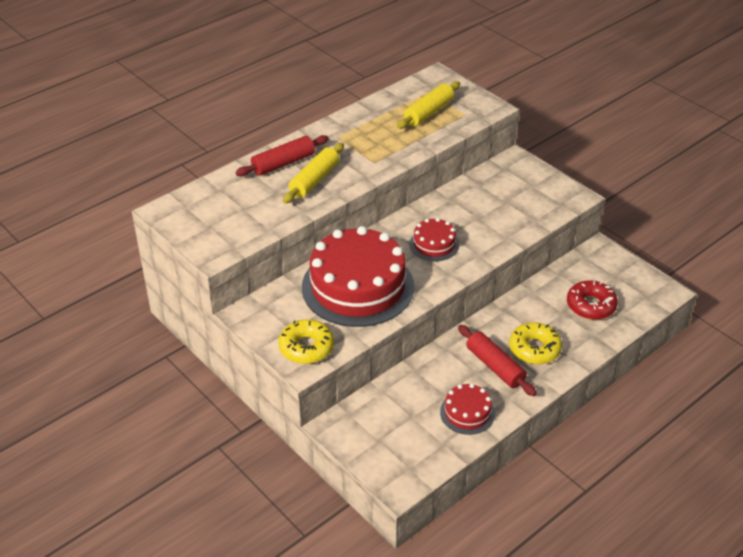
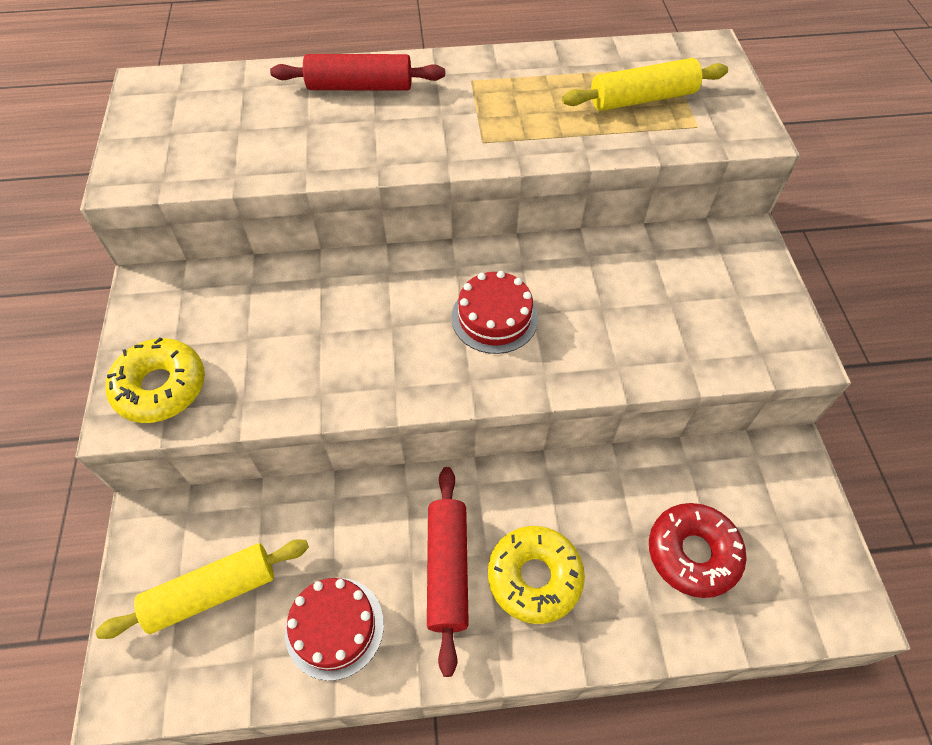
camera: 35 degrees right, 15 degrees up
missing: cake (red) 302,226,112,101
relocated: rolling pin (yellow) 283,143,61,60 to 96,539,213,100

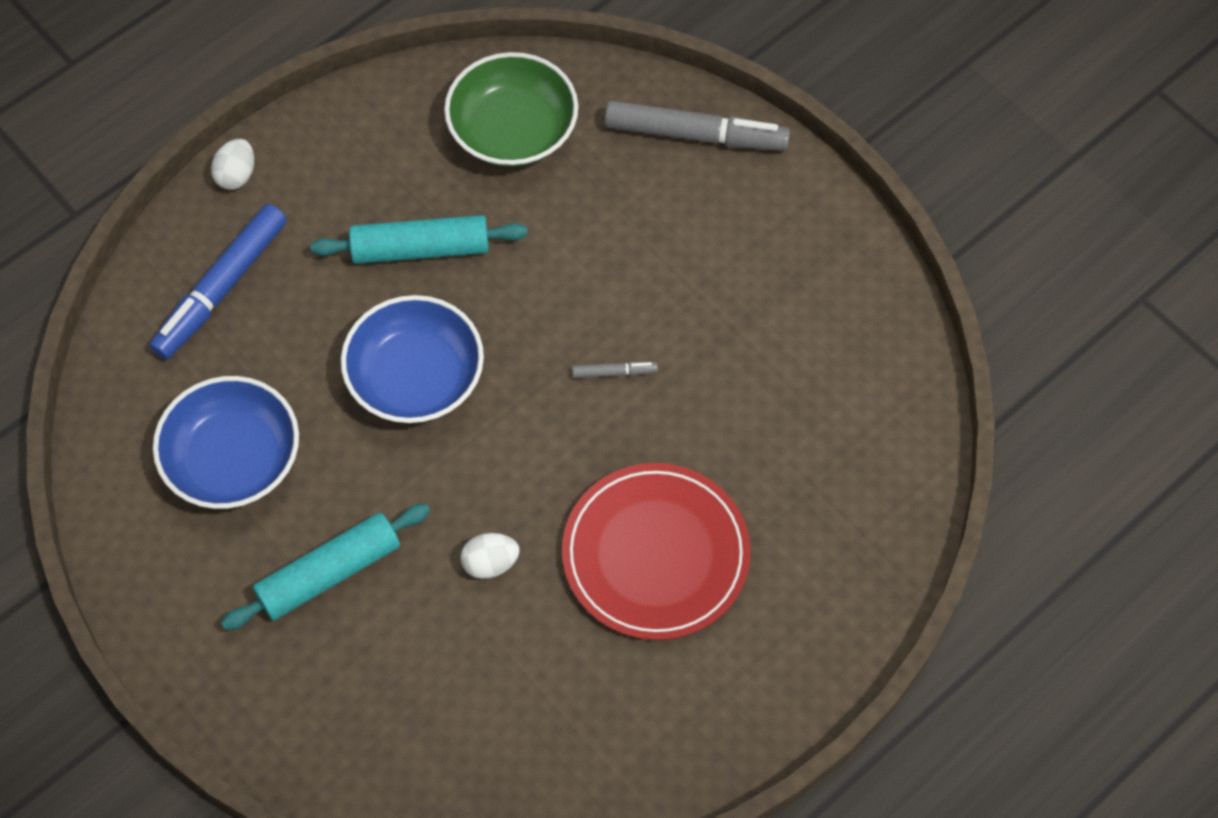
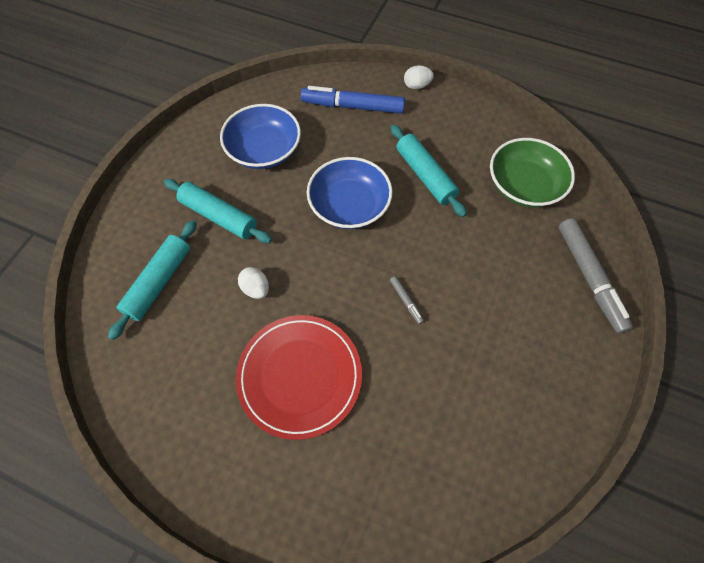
camera: 65 degrees right, 0 degrees up
appeared: rolling pin (turquoise) 108,220,89,120

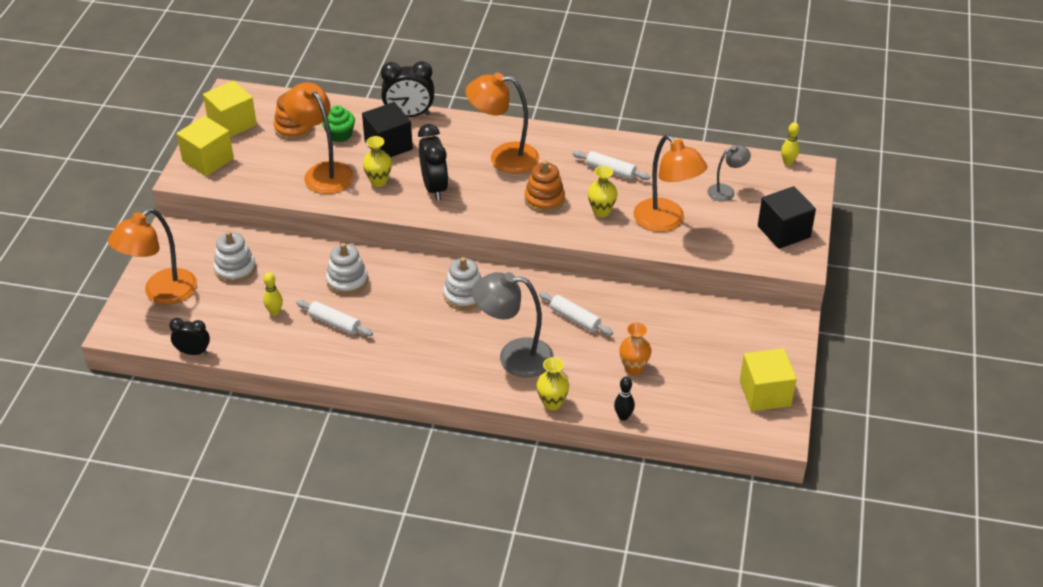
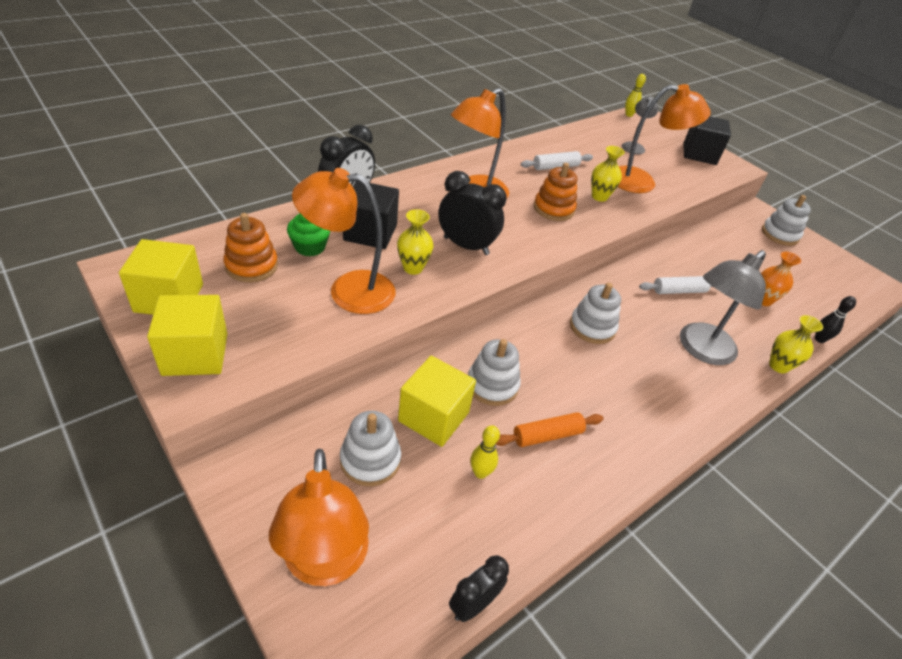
camera: 55 degrees left, 0 degrees up
appeared: stacking toy (white) 762,195,49,51
relocated: cube (yellow) 740,348,57,63 to 398,356,78,91
colour: rolling pin (white) 296,300,77,36 to rolling pin (orange) 496,412,107,35

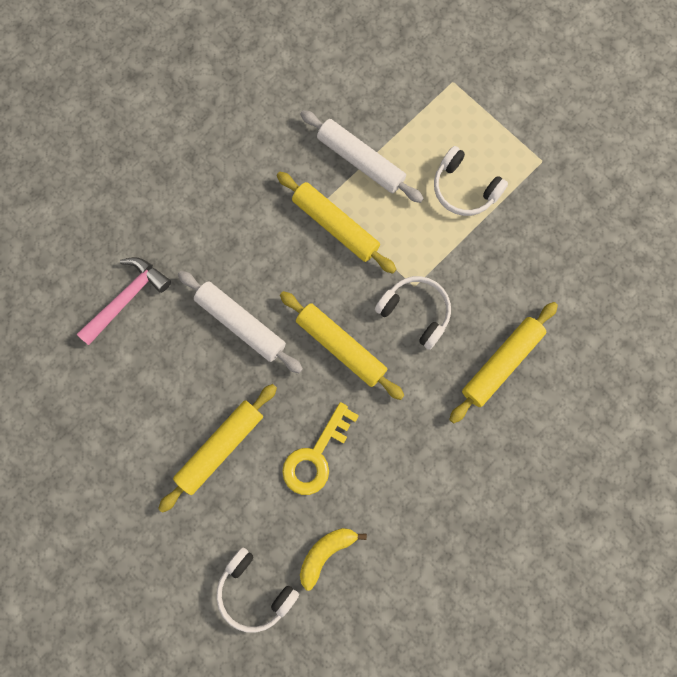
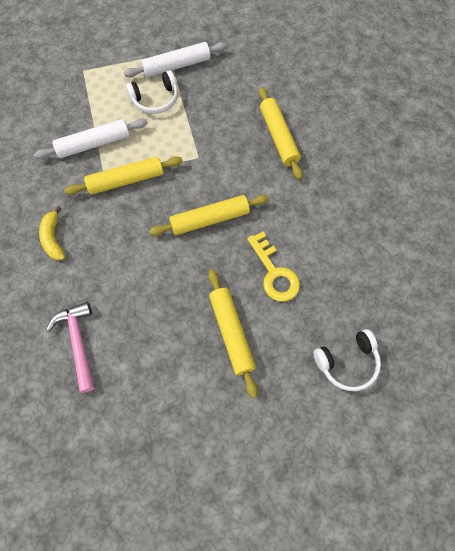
camera: 60 degrees left, 10 degrees down
missing: headphones (white) 375,276,76,74
relocated: rolling pin (white) 178,271,125,102 to 124,42,103,36; banana (yellow) 300,528,67,63 to 39,206,26,55

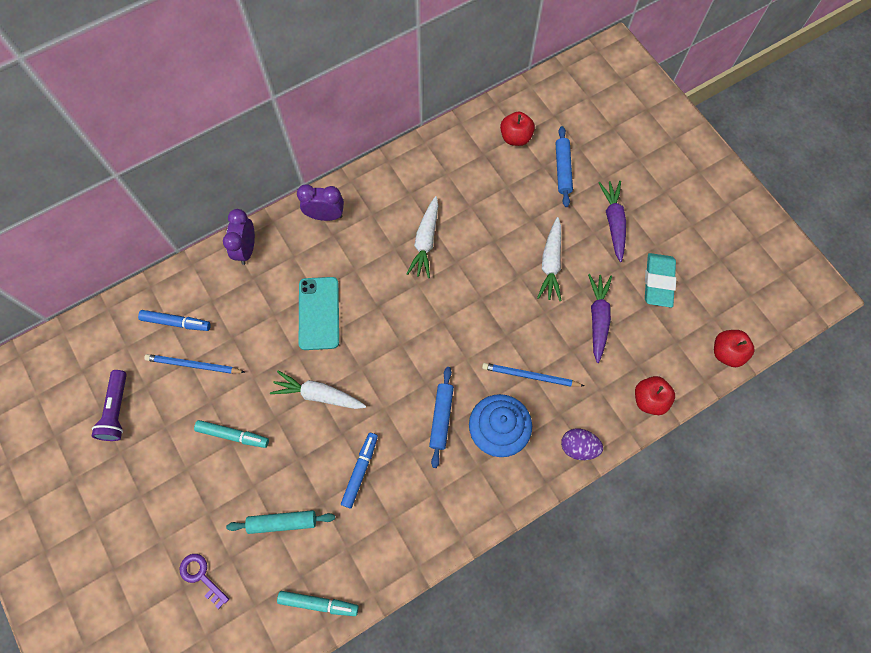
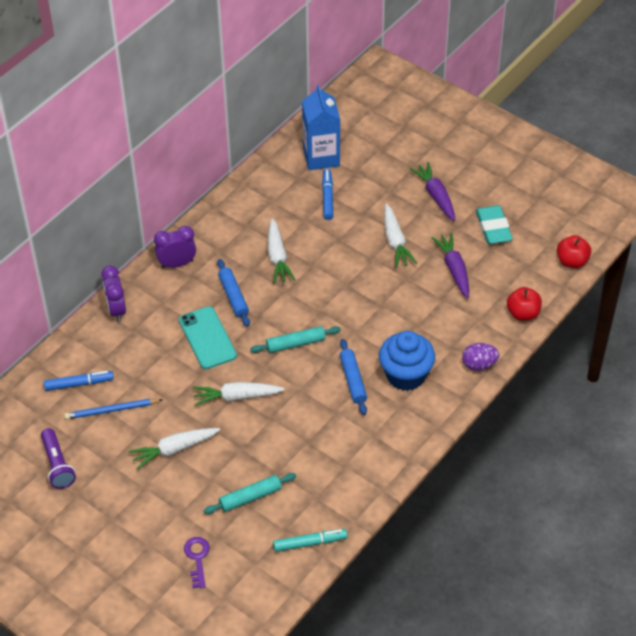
camera: 20 degrees left, 20 degrees down
missing: pencil (blue) 482,363,102,24
appeared: rolling pin (turquoise) 250,326,91,27
relocated: marker (blue) 341,433,37,75 to 322,169,11,51; rolling pin (blue) 556,126,17,81 to 217,259,33,68
exchanged: marker (turquoise) 194,420,75,28 to carrot (white) 129,428,91,42; apple (red) 500,112,35,34 to carton (blue) 302,85,38,85
spun: key (purple) 180,554,49,55 = 184,537,26,51 60 degrees clockwise

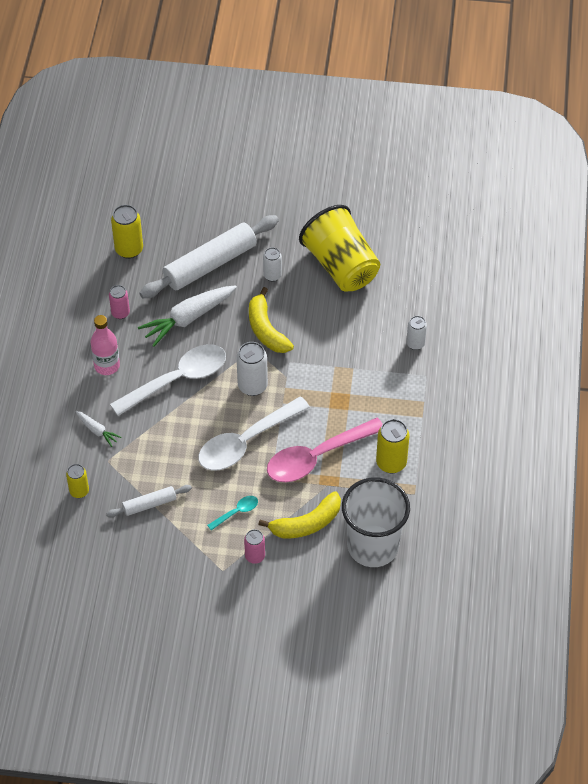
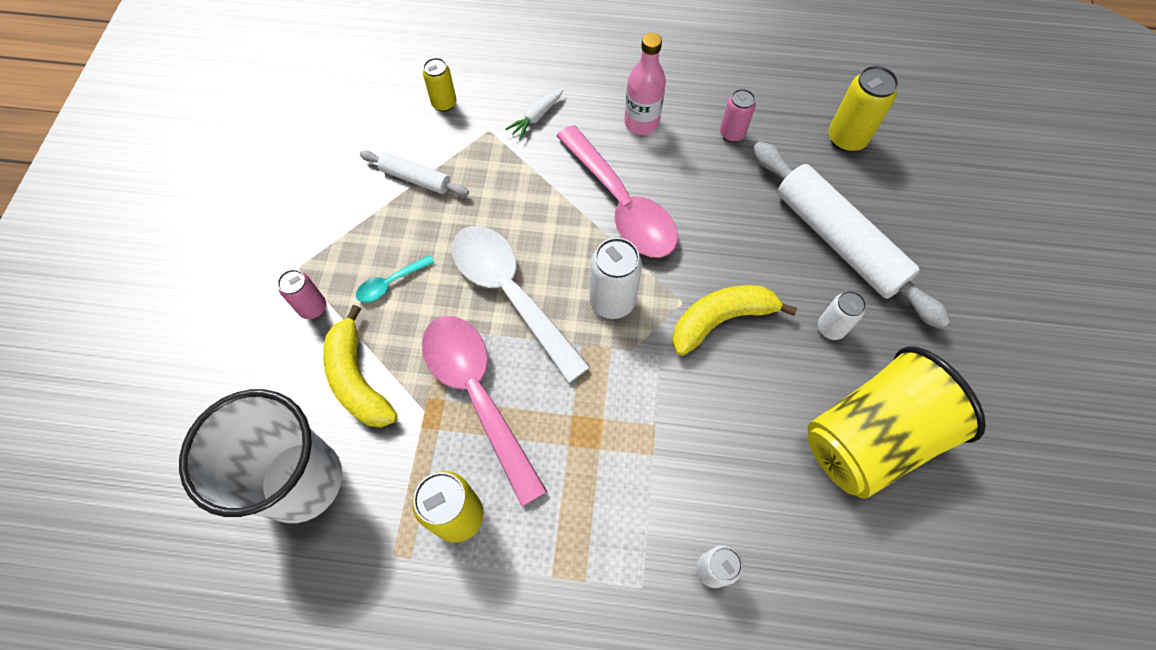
camera: 90 degrees right, 10 degrees up
missing: carrot (white) 138,285,99,62
colour: spoon (white) 110,344,116,72 to spoon (pink) 556,125,122,133
spun: rolling pin (white) 106,485,86,32 = 360,150,109,46 45 degrees counterclockwise; spoon (turquoise) 207,496,51,34 = 356,255,79,47 90 degrees clockwise

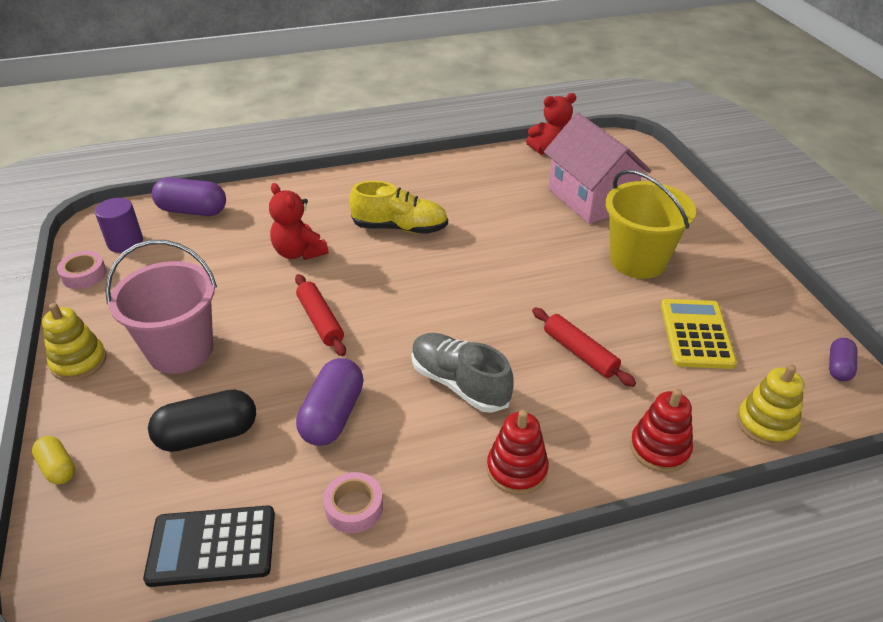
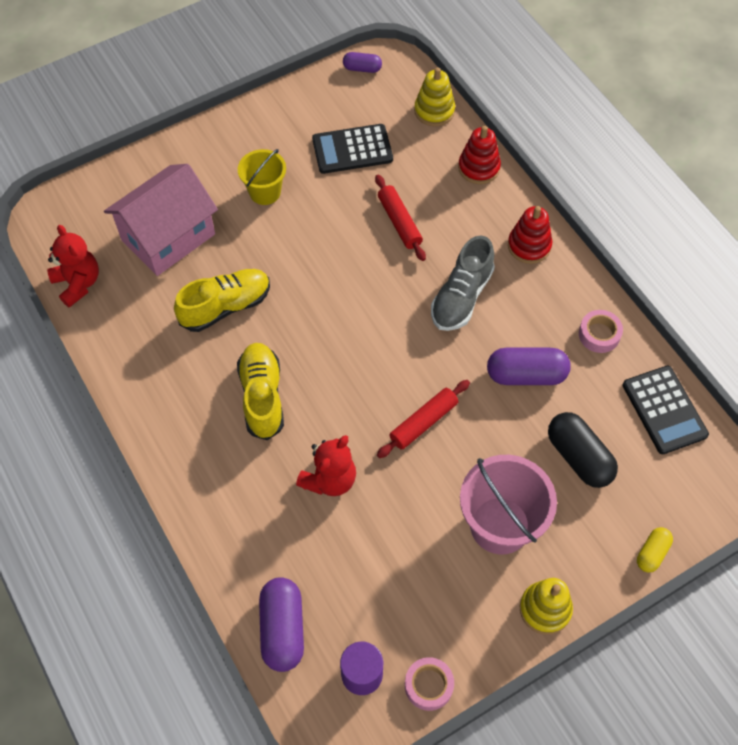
camera: 105 degrees left, 20 degrees up
appeared: shoe (yellow) 174,269,96,63
colour: calculator (yellow) 661,299,76,70 to calculator (black) 312,124,81,50
spun: rolling pin (red) 532,308,104,79 = 375,175,51,86 60 degrees counterclockwise
size: bucket (yellow) 605,169,91,110 = 238,149,48,56 x0.61

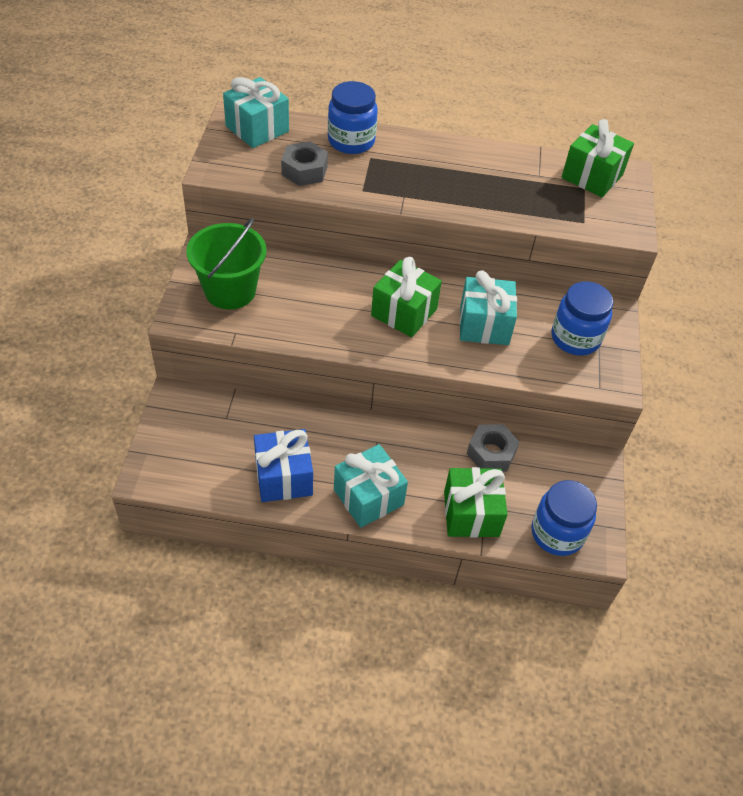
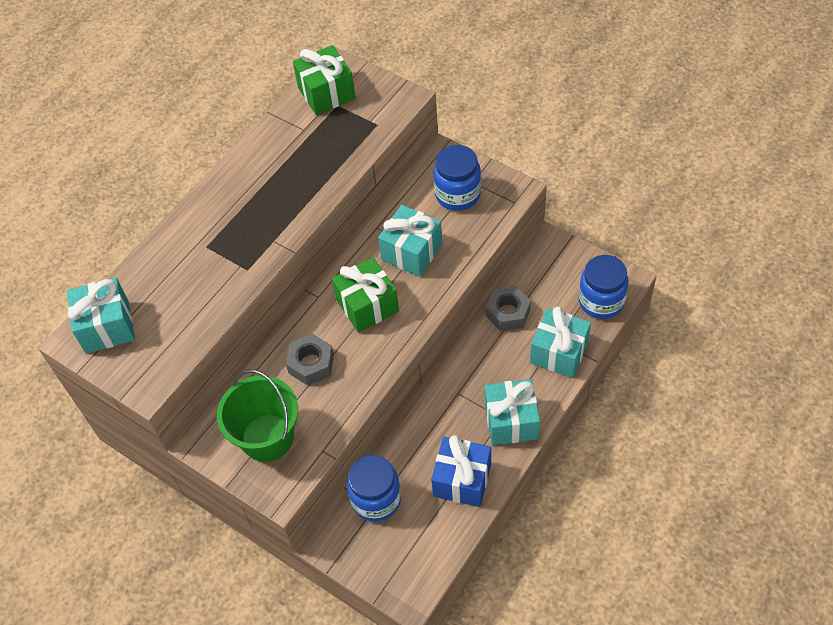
camera: 55 degrees left, 5 degrees up
relocated: nut (grey) 281,141,47,45 to 286,334,48,51; jar (blue) 328,81,50,73 to 347,455,54,67
colour: gift (green) 444,467,64,71 to gift (turquoise) 530,306,61,72

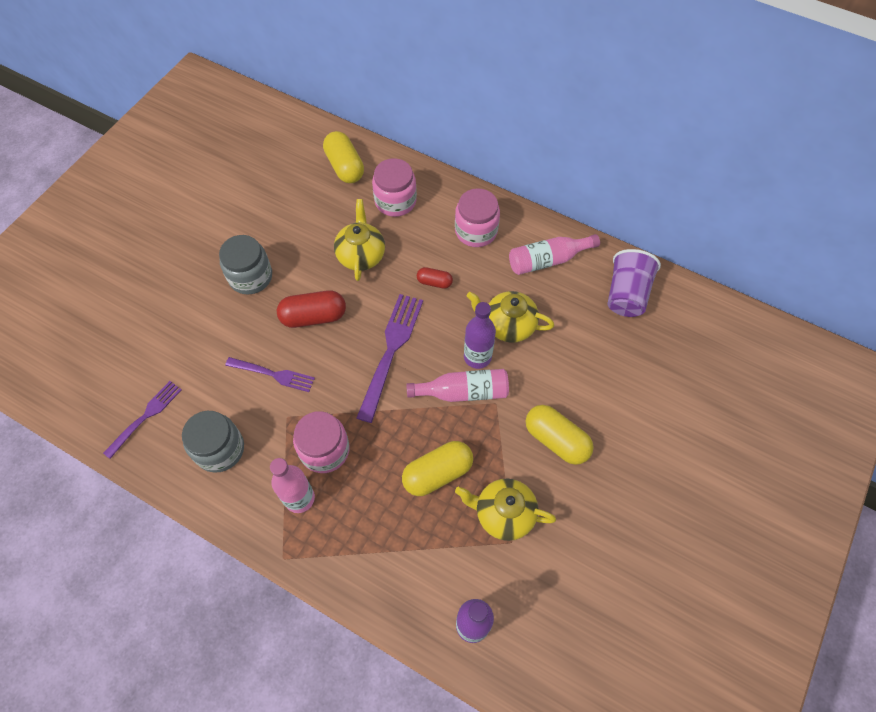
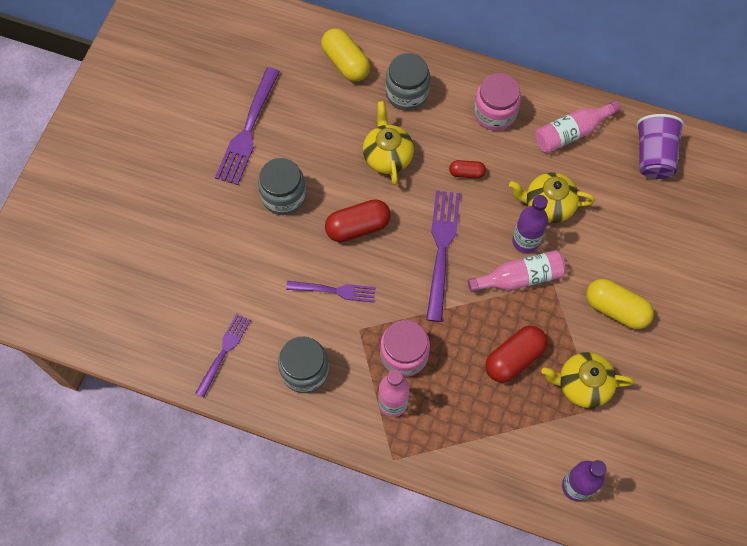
camera: 10 degrees left, 5 degrees up
appeared: fork (purple) 215,67,65,118
colour: jar (pink) 372,158,45,59 to jar (grey) 386,53,44,58; capsule (yellow) 402,441,71,55 to capsule (red) 485,326,62,56

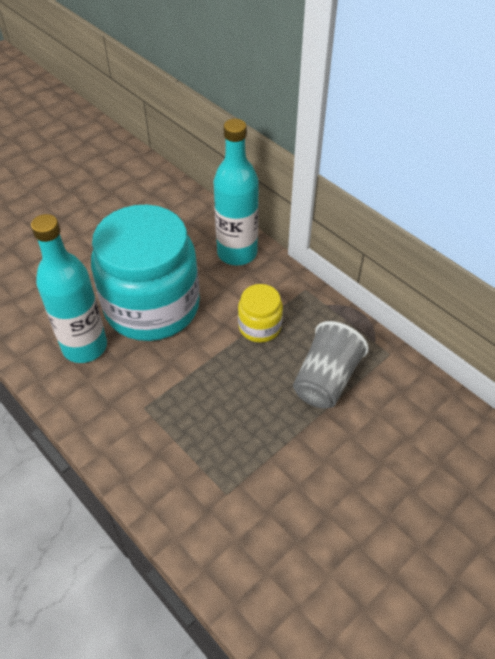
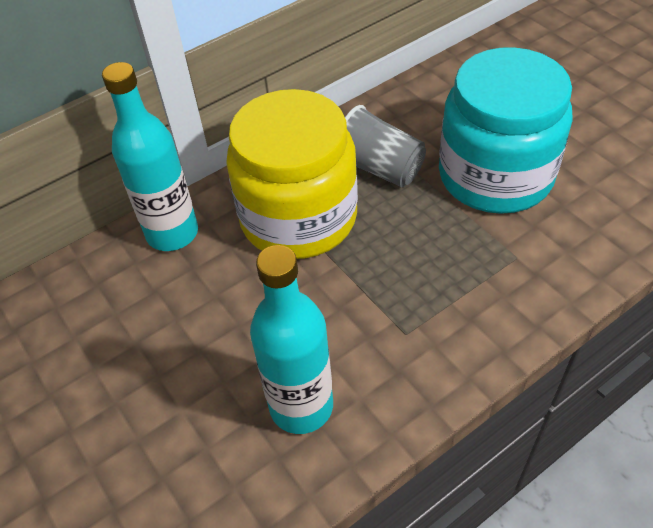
camera: 80 degrees left, 0 degrees up
relocated: jar (turquoise) 91,205,109,136 to 439,47,134,167
size: jar (yellow) 238,284,45,59 = 226,89,132,170 x2.28

